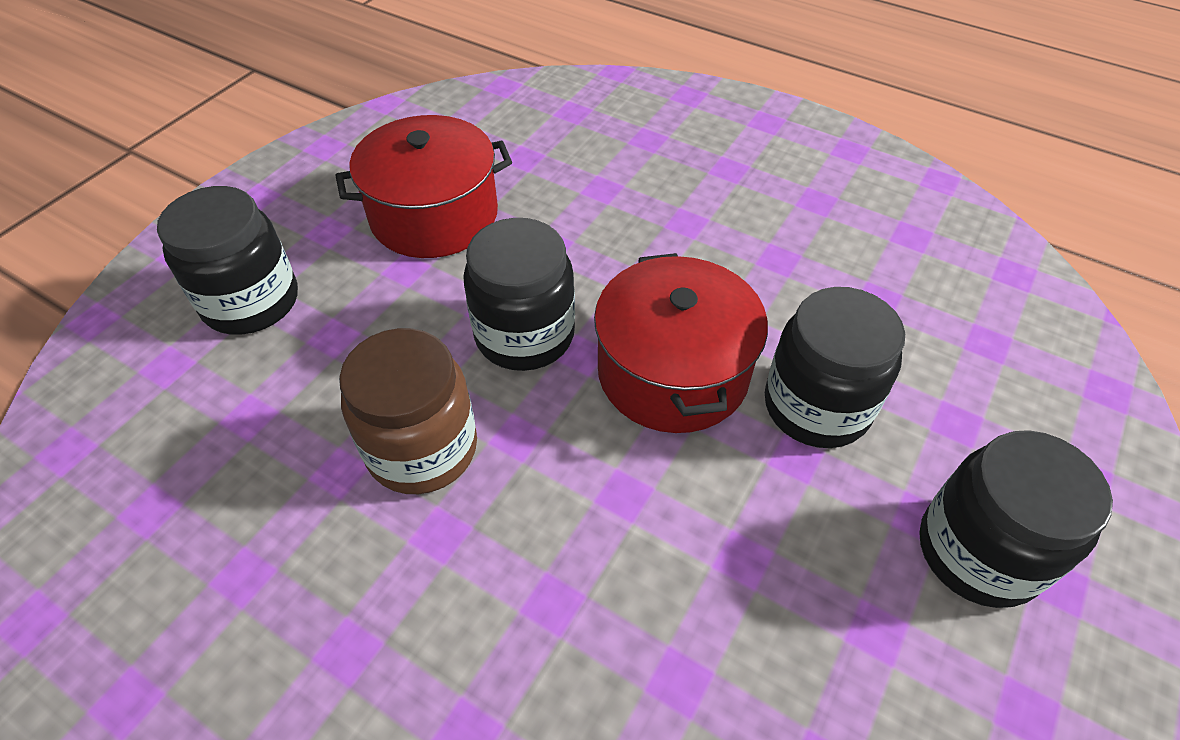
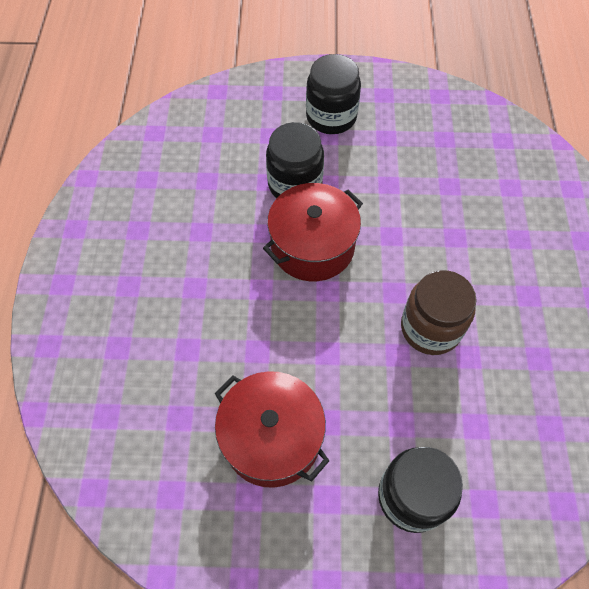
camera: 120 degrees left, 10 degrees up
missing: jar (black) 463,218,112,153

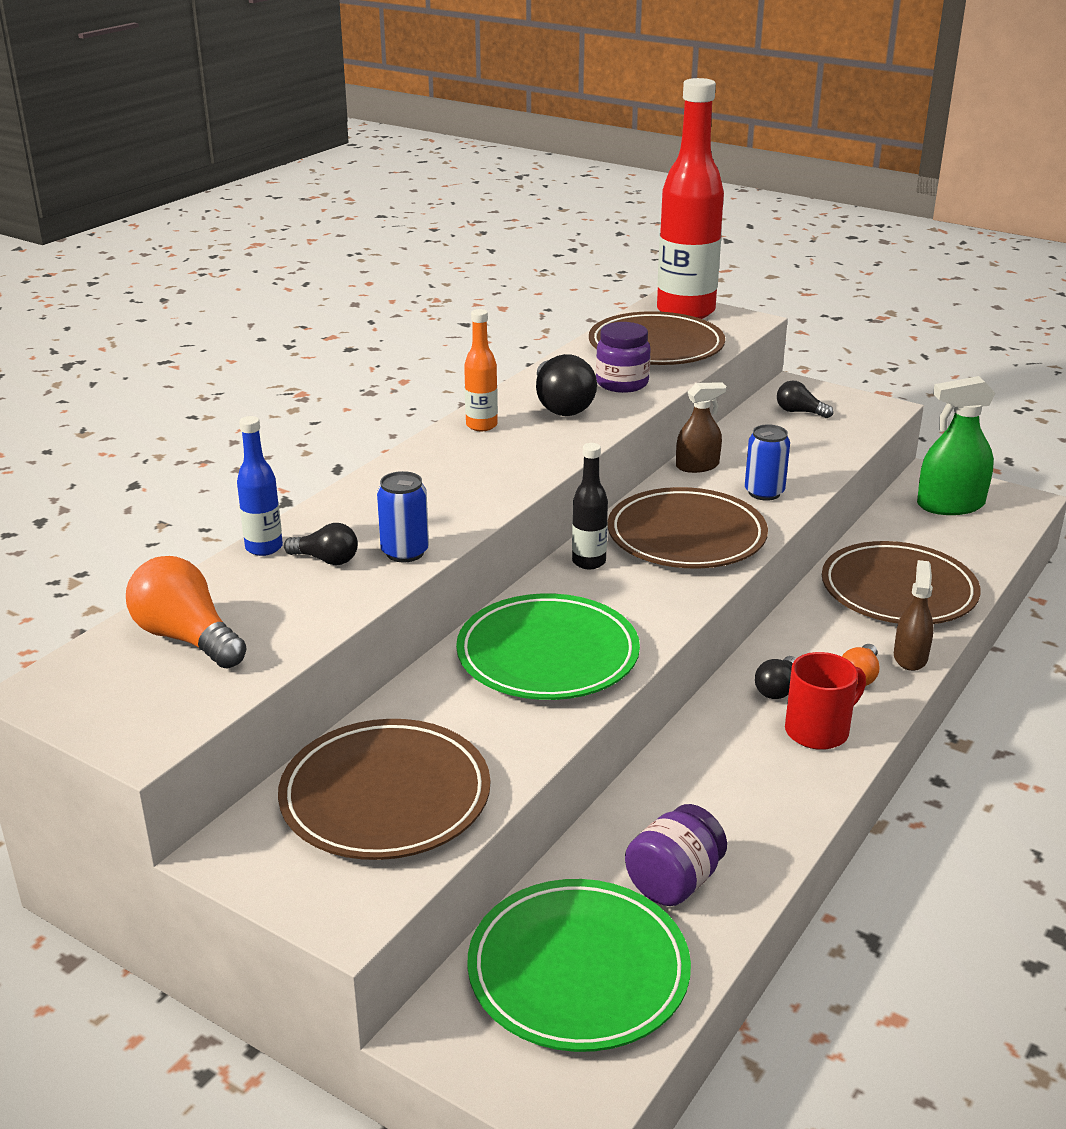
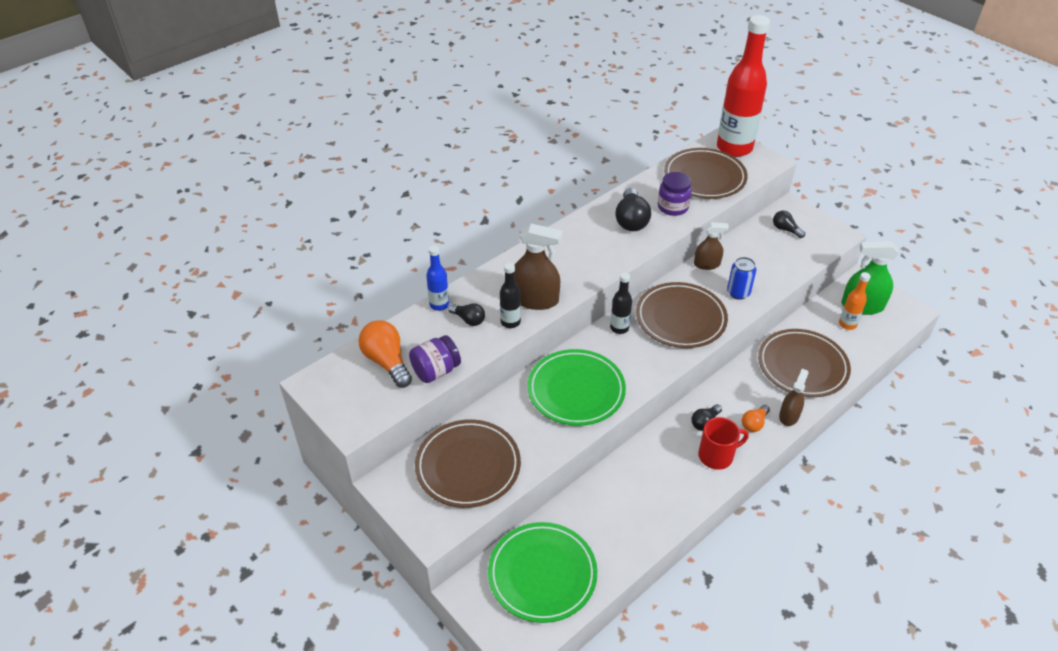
camera: 15 degrees right, 15 degrees up
appeared: spray bottle (brown) 514,223,49,87
relocated: bottle (orange) 464,309,34,122 to 839,272,32,58; jar (purple) 625,804,102,102 to 409,335,52,48
exchanged: can (blue) 377,471,52,92 to bottle (black) 500,263,21,65

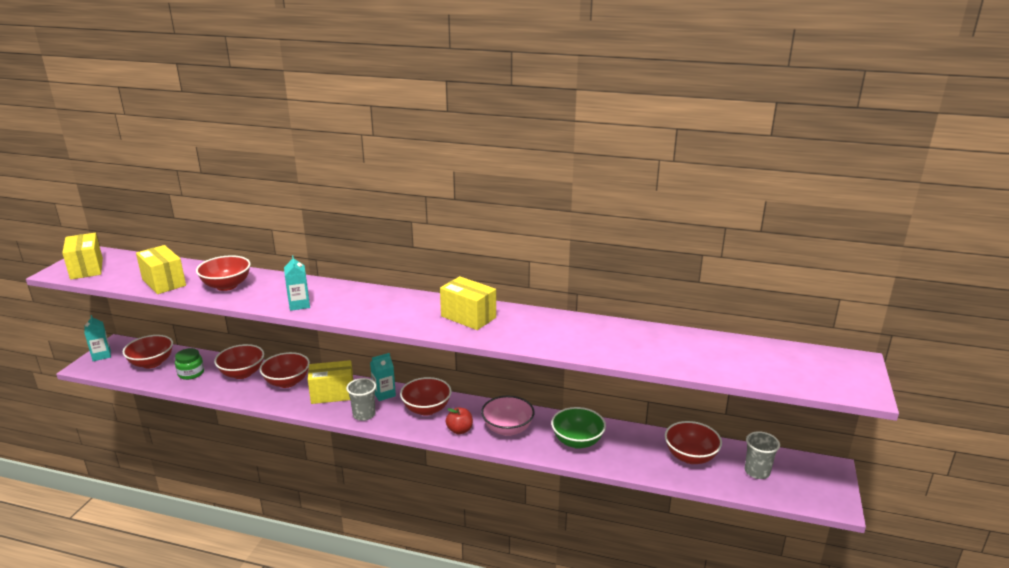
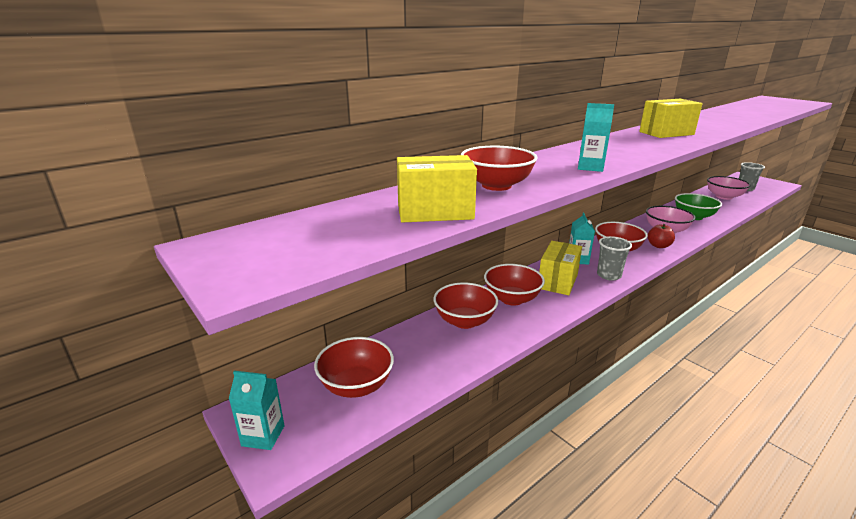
camera: 55 degrees left, 0 degrees up
missing: box (yellow) 62,233,41,47; jar (green) 175,348,29,32
colour: bowl (red) 665,421,57,43 to bowl (pink) 707,176,44,24

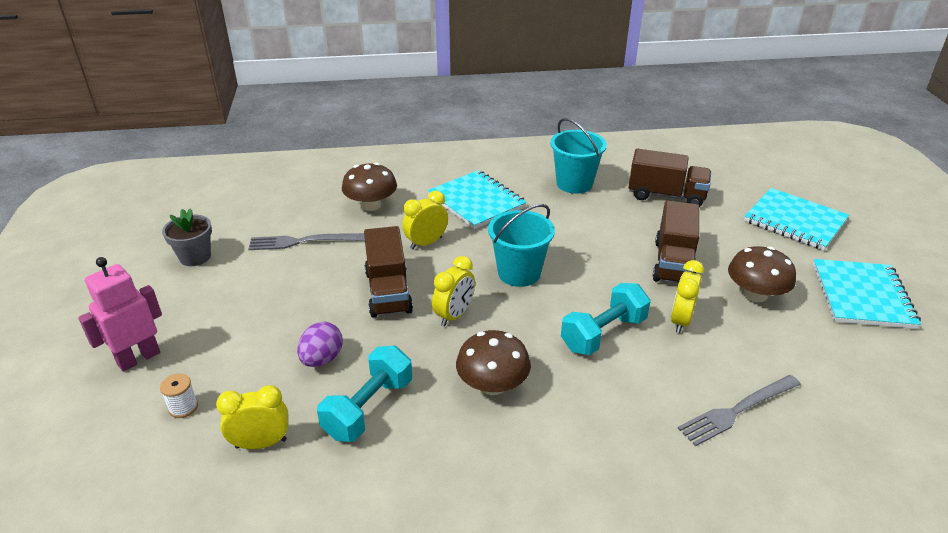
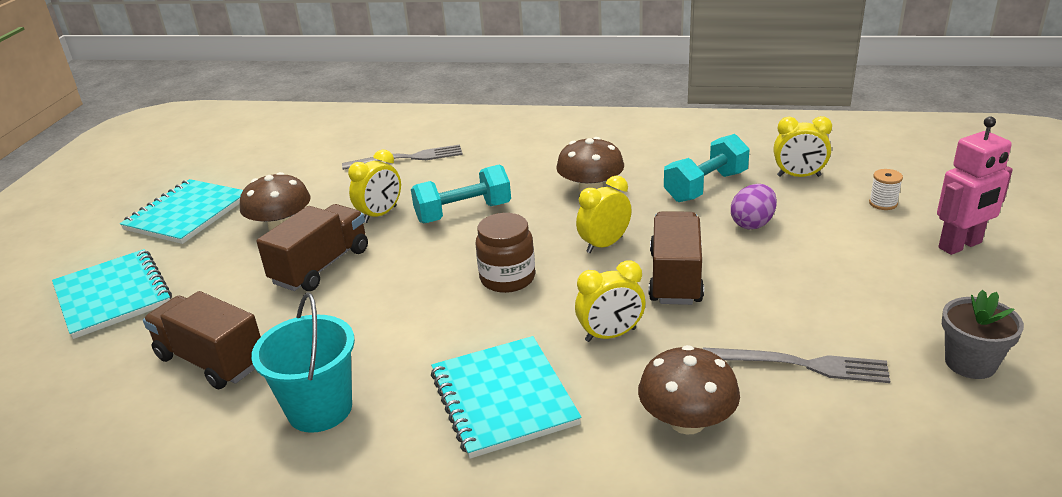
camera: 160 degrees left, 5 degrees down
exchanged: bucket (turquoise) 488,204,67,83 to jar (brown) 476,213,59,80

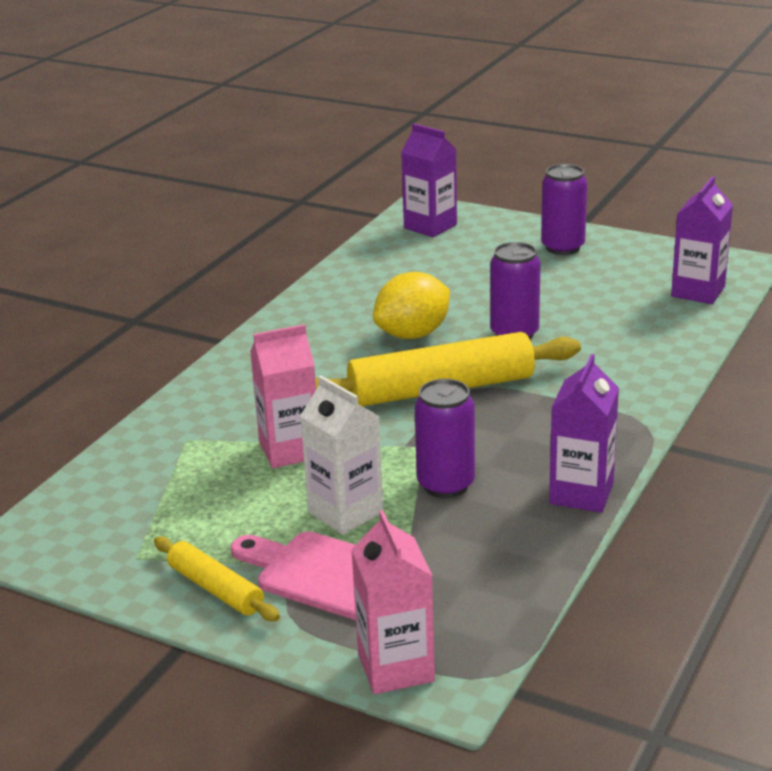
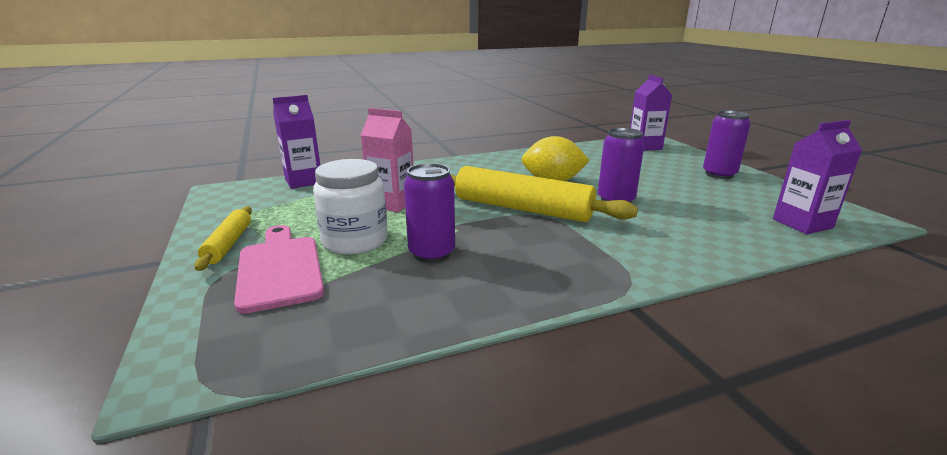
camera: 40 degrees right, 5 degrees down
missing: carton (pink) 351,510,84,184
relocated: carton (purple) 549,354,70,159 to 273,95,47,94
exchanged: carton (white) 300,376,83,159 to jar (white) 313,159,75,96

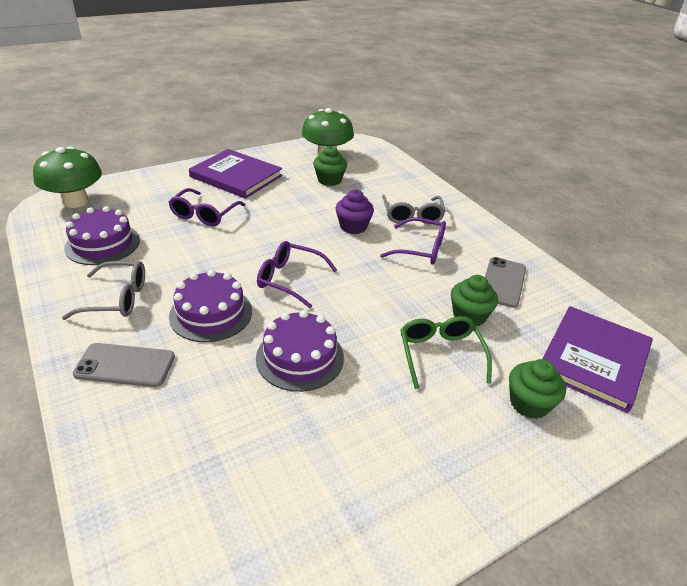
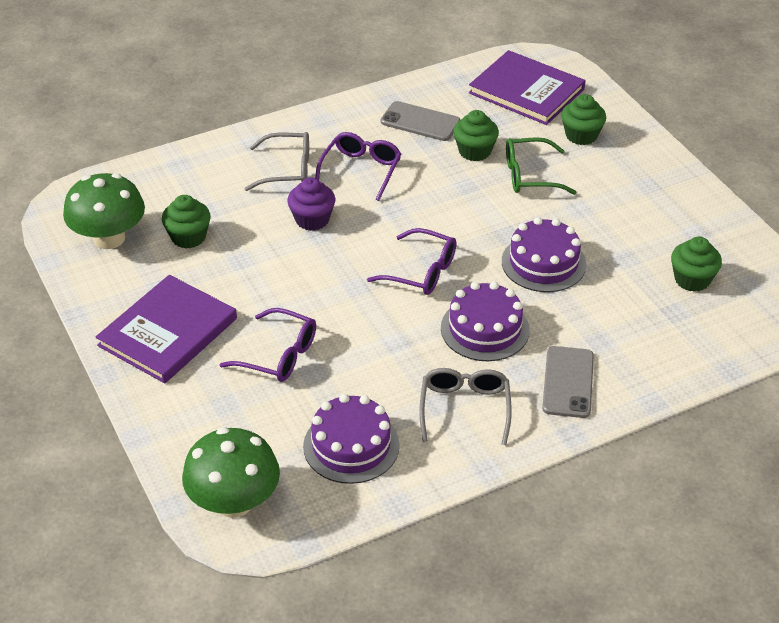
camera: 85 degrees left, 5 degrees up
appeared: cupcake (green) 671,237,51,55
spun: glasses (purple) 257,241,80,67 = 367,228,89,67 90 degrees counterclockwise

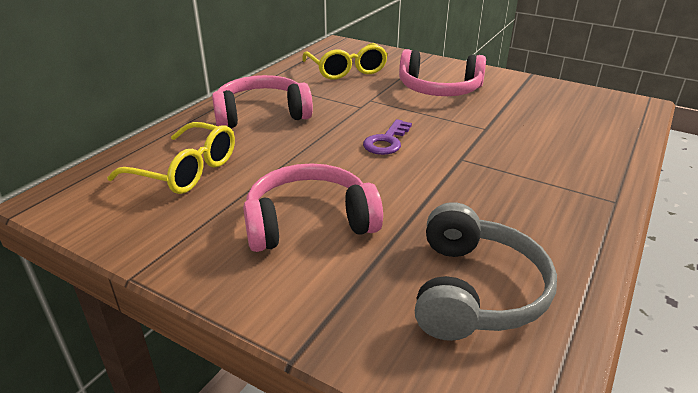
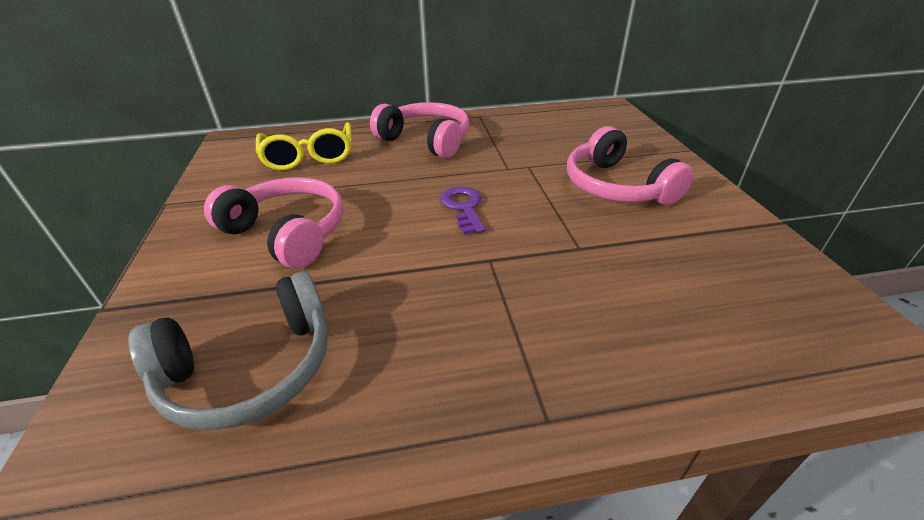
camera: 50 degrees right, 5 degrees up
missing: glasses (yellow) 302,43,86,37
spun: key (purple) 363,119,49,36 = 440,186,46,49 90 degrees clockwise

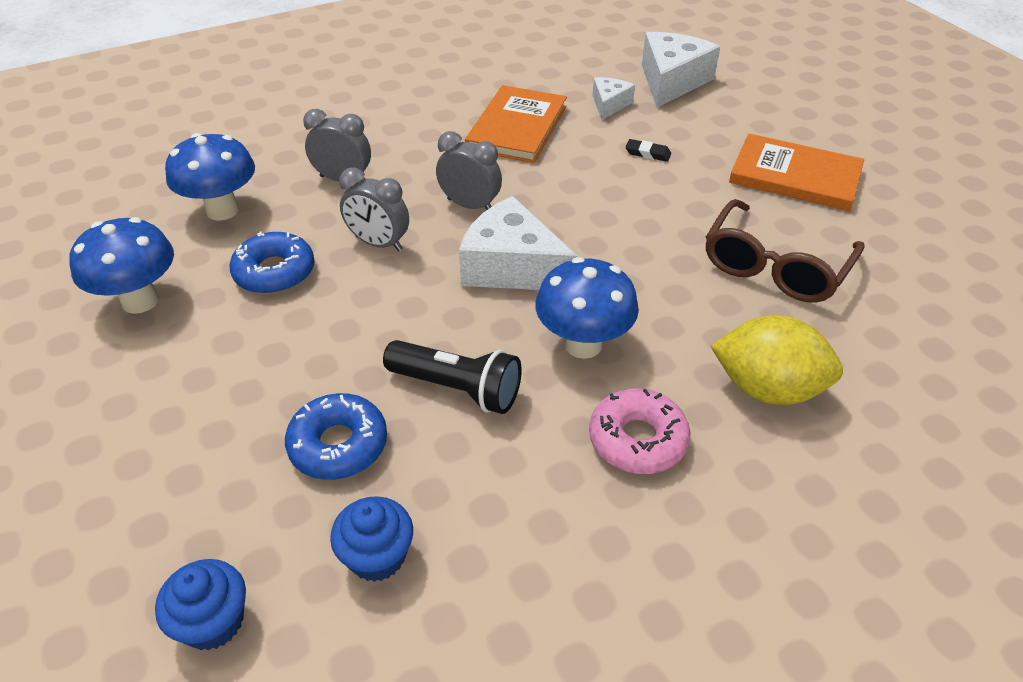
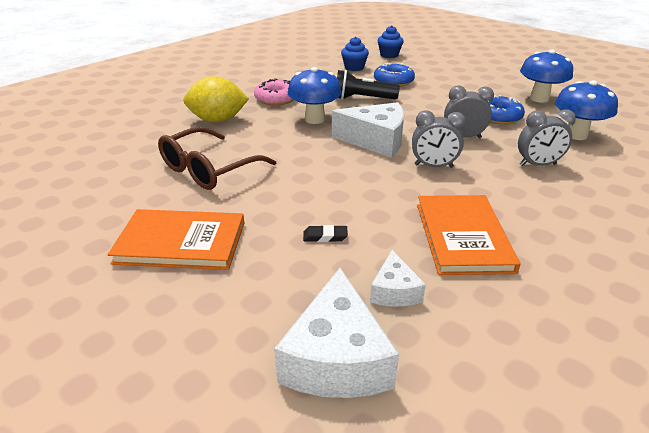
camera: 160 degrees right, 10 degrees down
spun: glasses (brown) 706,199,159,104 = 158,127,118,63 150 degrees counterclockwise

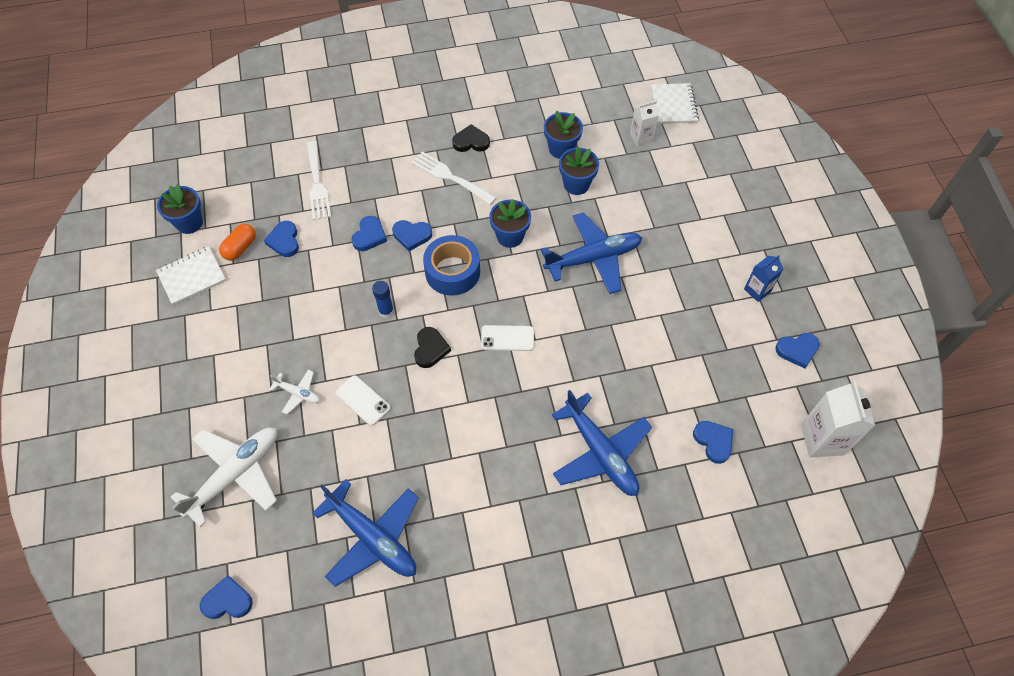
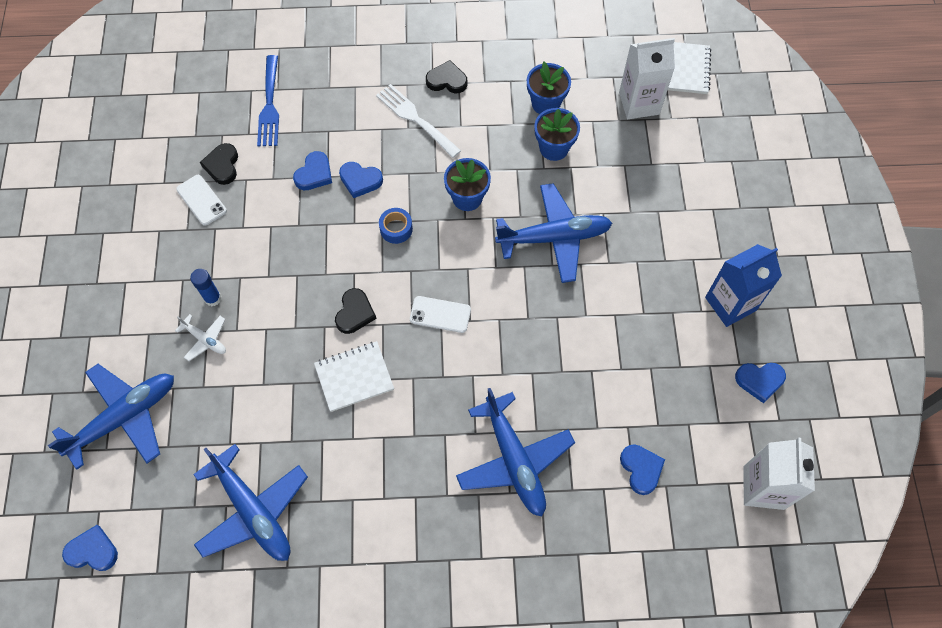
camera: 10 degrees right, 5 degrees up
missing: flower pot (blue) 157,184,46,50; capsule (orange) 219,224,37,36
relocated: notebook (white) 156,246,70,59 to 314,341,80,71; phone (white) 336,375,54,51 to 176,175,51,51; glue stick (blue) 372,281,22,37 to 190,269,31,37
colour: plane (white) 171,428,106,100 to plane (blue) 48,364,126,106; heart (blue) 264,221,35,36 to heart (black) 200,143,38,42; fork (white) 306,141,25,79 to fork (blue) 257,55,22,91
size: tape (blue) 423,235,57,61 = 379,208,34,36 x0.53; carton (white) 630,101,29,45 = 619,38,56,81 x1.69; carton (blue) 744,255,39,47 = 705,244,77,83 x1.69

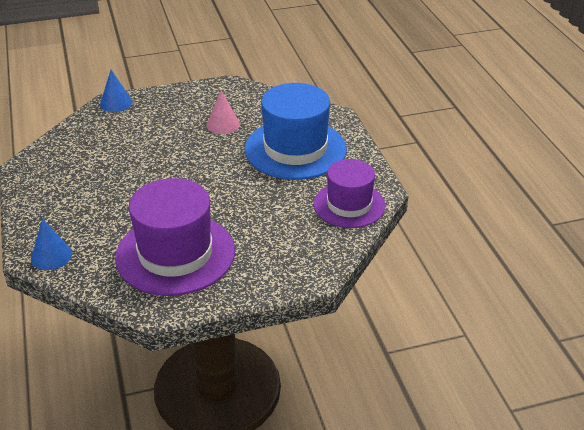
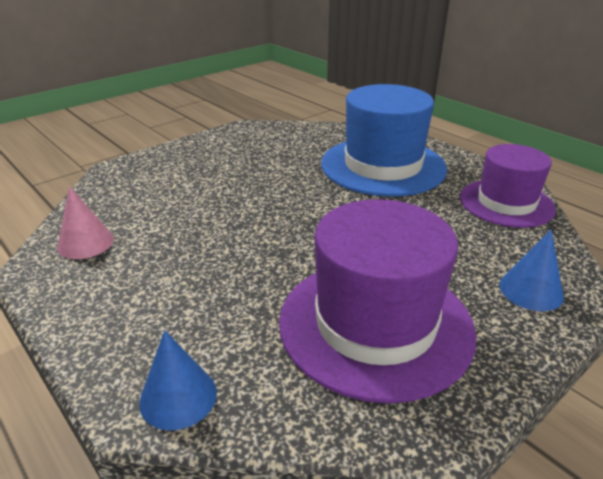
camera: 25 degrees left, 5 degrees down
relocated: cone (blue) 100,70,32,42 to 499,230,65,81; cone (pink) 207,90,33,44 to 57,186,57,73

